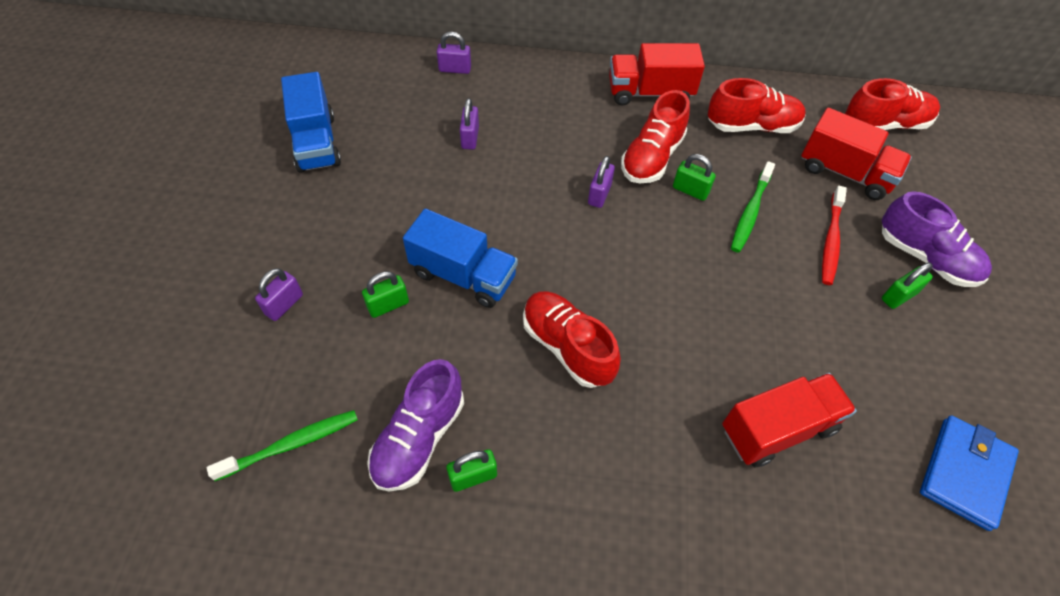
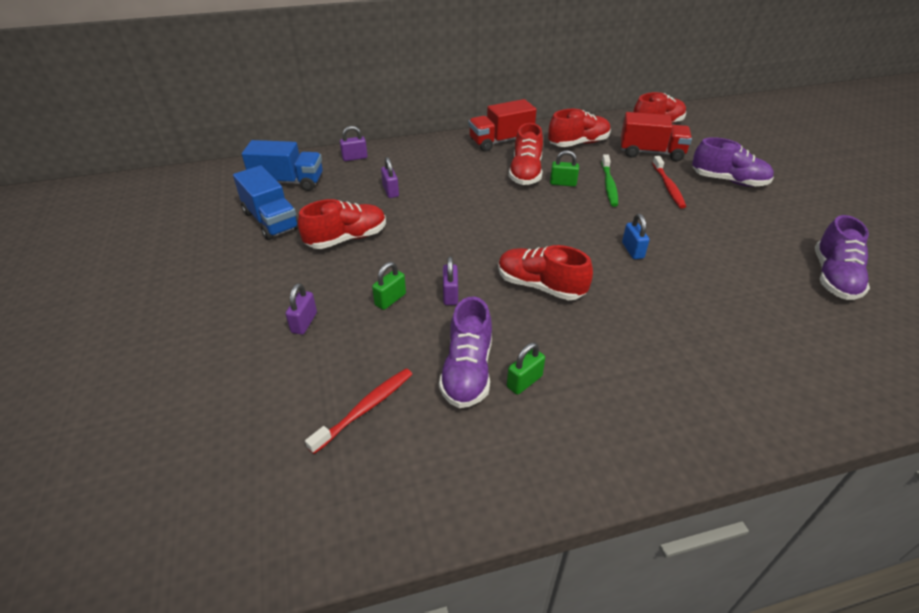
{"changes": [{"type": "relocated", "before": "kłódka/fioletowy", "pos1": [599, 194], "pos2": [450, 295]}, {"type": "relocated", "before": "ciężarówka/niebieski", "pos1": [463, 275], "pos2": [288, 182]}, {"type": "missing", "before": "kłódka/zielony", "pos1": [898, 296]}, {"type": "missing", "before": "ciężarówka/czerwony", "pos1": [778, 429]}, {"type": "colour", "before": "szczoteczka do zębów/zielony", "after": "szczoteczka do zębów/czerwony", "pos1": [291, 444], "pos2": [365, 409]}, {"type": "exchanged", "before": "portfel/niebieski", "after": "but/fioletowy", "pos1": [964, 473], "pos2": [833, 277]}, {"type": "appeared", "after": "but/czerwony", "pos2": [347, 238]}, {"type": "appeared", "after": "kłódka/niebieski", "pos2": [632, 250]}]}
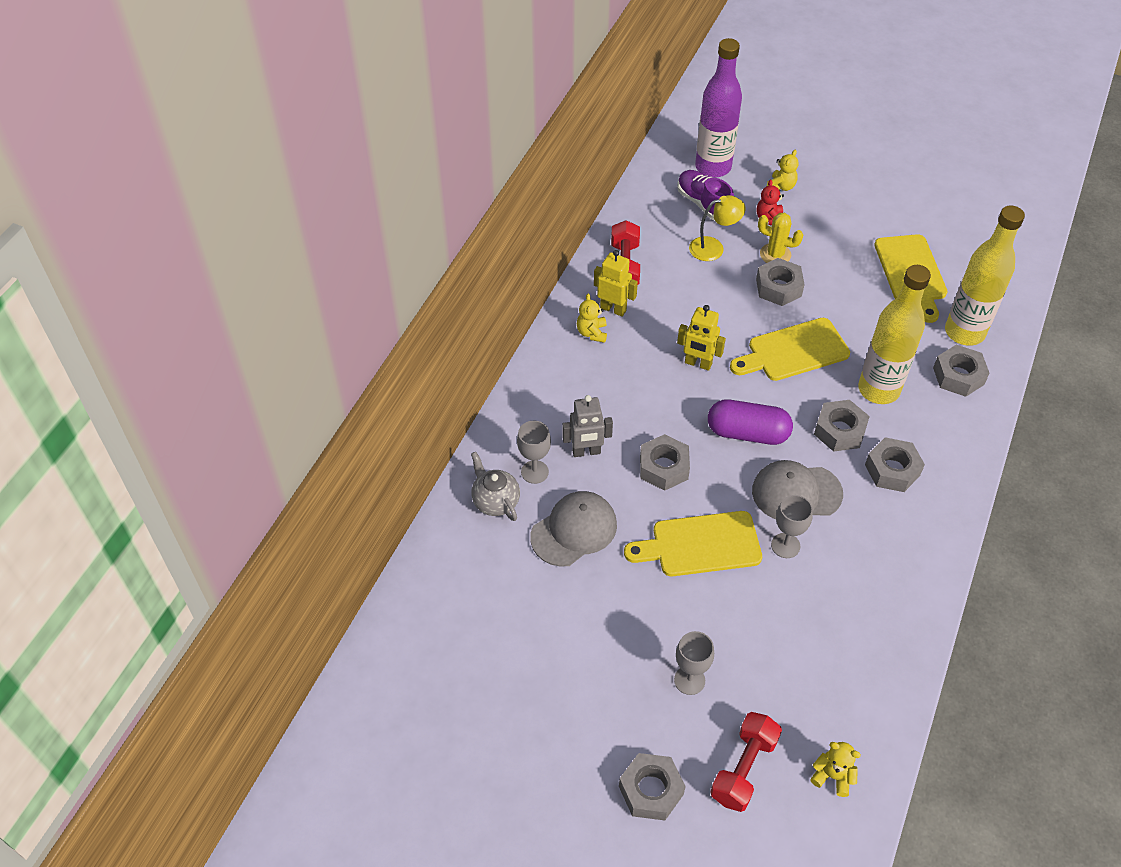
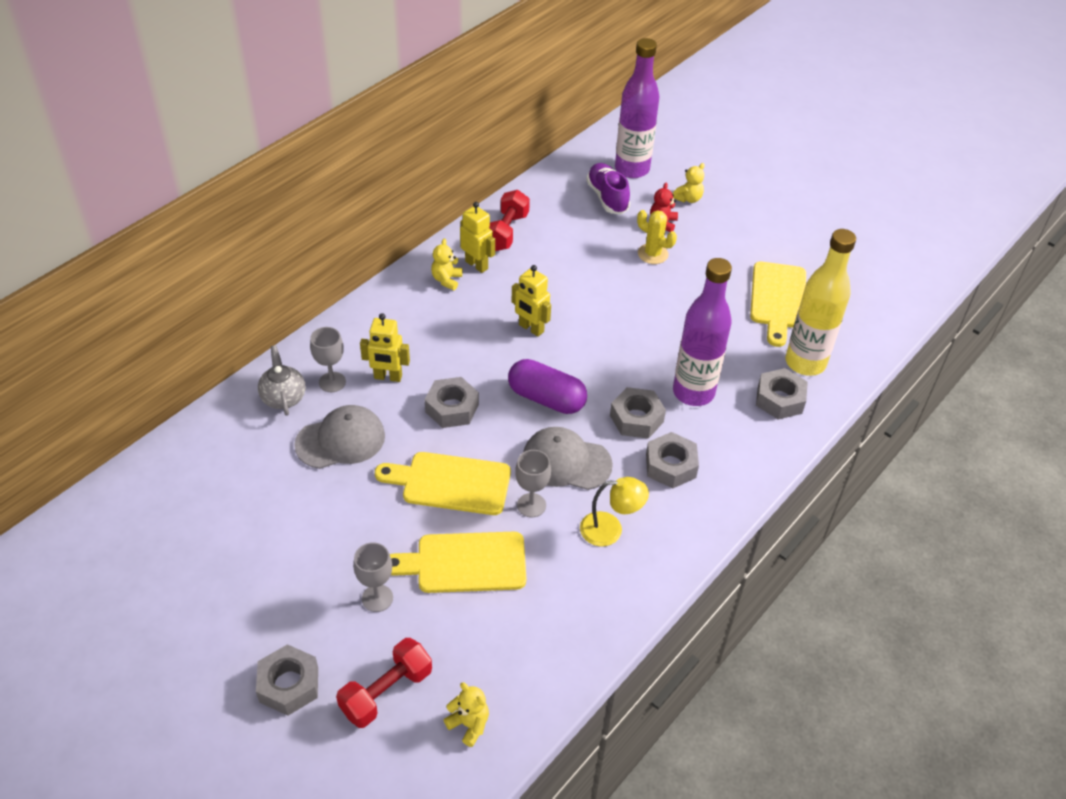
{"changes": [{"type": "relocated", "before": "lampka/żółty", "pos1": [713, 247], "pos2": [610, 529]}, {"type": "missing", "before": "nakrętka/szary", "pos1": [778, 287]}, {"type": "colour", "before": "butelka/żółty", "after": "butelka/fioletowy", "pos1": [878, 390], "pos2": [693, 392]}, {"type": "relocated", "before": "deska do krojenia/żółty", "pos1": [793, 351], "pos2": [465, 563]}, {"type": "colour", "before": "robot/szary", "after": "robot/żółty", "pos1": [586, 452], "pos2": [388, 377]}]}
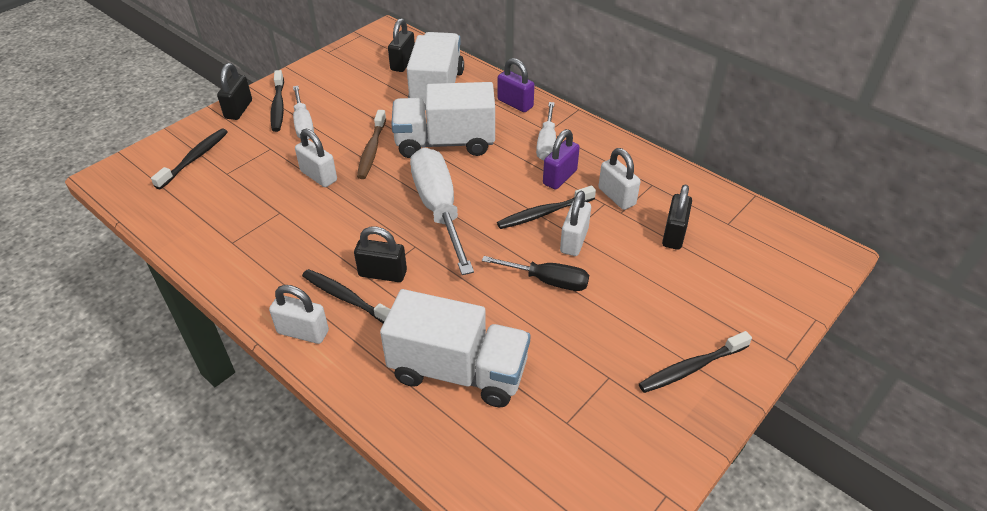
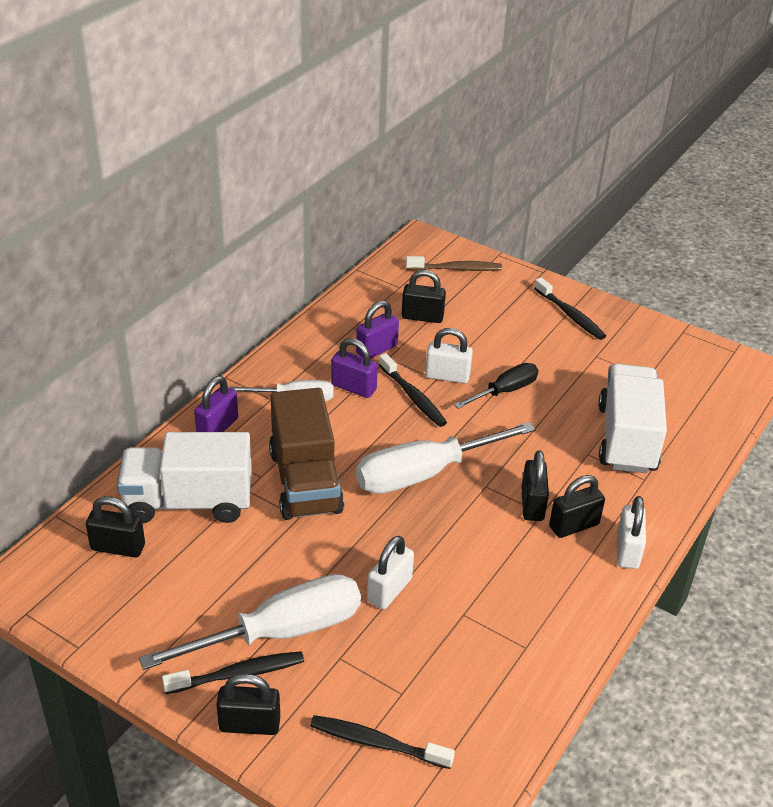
{"changes": [{"type": "colour", "before": "ciężarówka/biały", "after": "ciężarówka/brązowy", "pos1": [445, 143], "pos2": [305, 481]}, {"type": "size", "before": "śrubokręt/biały", "pos1": [303, 124], "pos2": [279, 632], "scale": 1.76}, {"type": "relocated", "before": "szczoteczka do zębów/brązowy", "pos1": [372, 150], "pos2": [456, 269]}, {"type": "colour", "before": "kłódka/biały", "after": "kłódka/fioletowy", "pos1": [616, 196], "pos2": [376, 349]}, {"type": "spun", "before": "śrubokręt/czarny", "pos1": [547, 281], "pos2": [504, 391], "turn": 45}, {"type": "exchanged", "before": "szczoteczka do zębów/czarny", "after": "kłódka/czarny", "pos1": [347, 298], "pos2": [574, 526]}]}
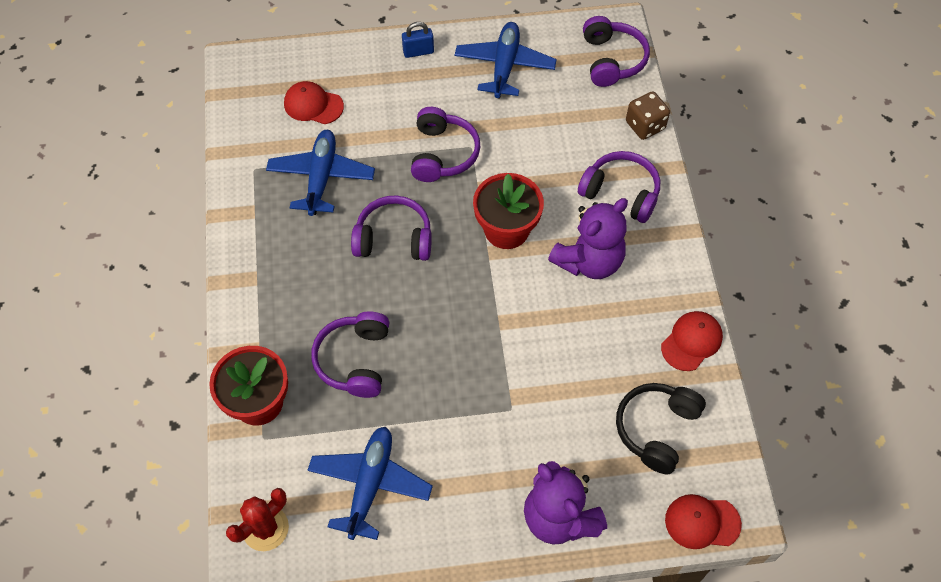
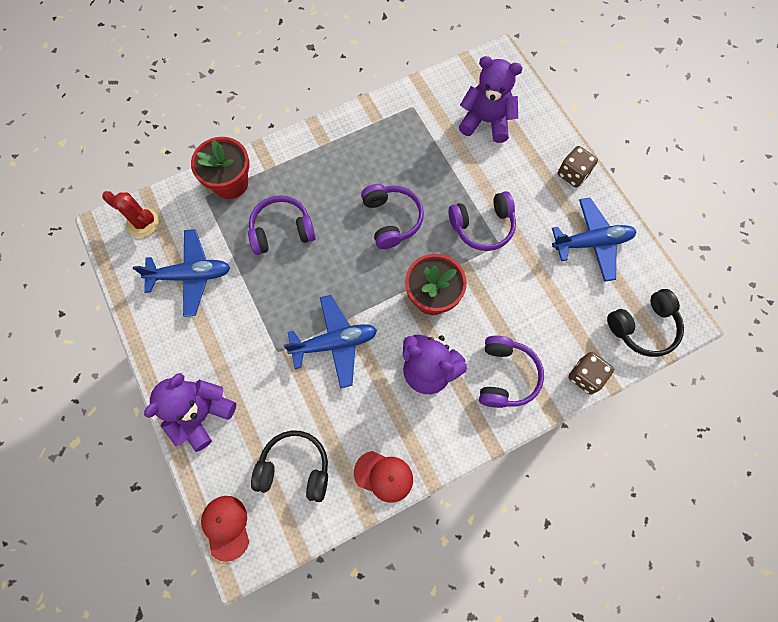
{"changes": [{"type": "colour", "before": "słuchawki/fioletowy", "after": "słuchawki/czarny", "pos1": [612, 60], "pos2": [643, 327]}, {"type": "exchanged", "before": "kłódka/niebieski", "after": "kostka do gry/brązowy", "pos1": [418, 52], "pos2": [573, 174]}, {"type": "exchanged", "before": "czapka/czerwony", "after": "miś/fioletowy", "pos1": [313, 105], "pos2": [486, 121]}, {"type": "relocated", "before": "samolot/niebieski", "pos1": [321, 177], "pos2": [334, 343]}]}
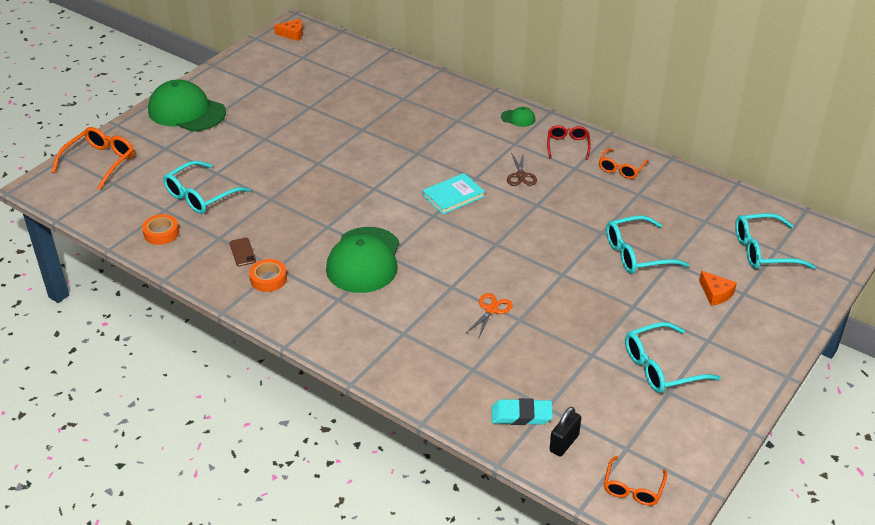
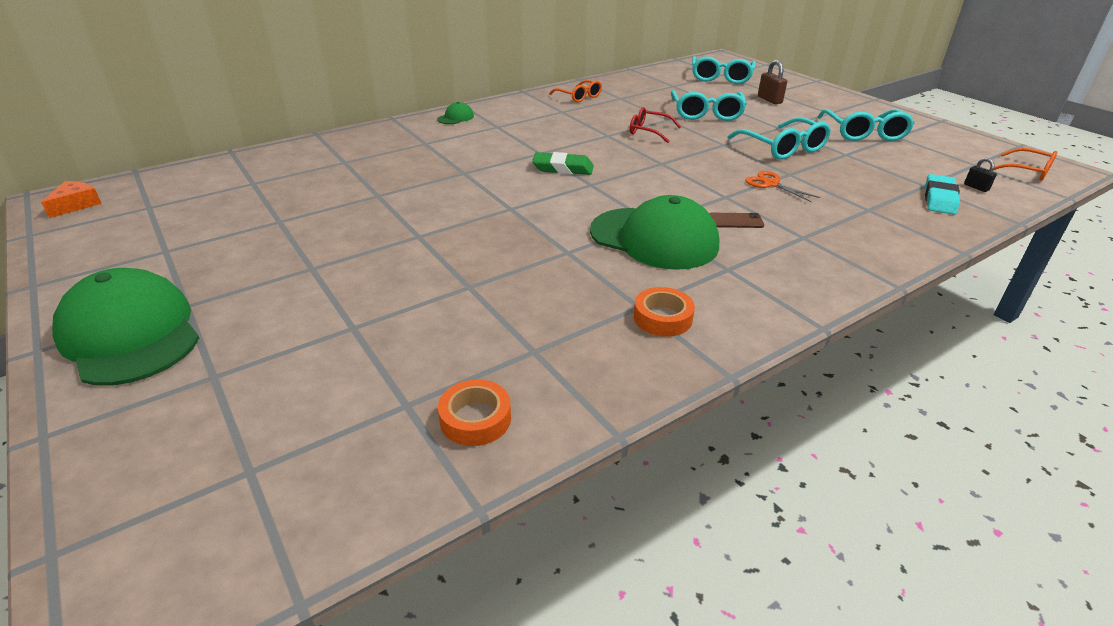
{"changes": [{"type": "spun", "before": "czapka/zielony", "pos1": [186, 111], "pos2": [130, 334], "turn": 90}, {"type": "relocated", "before": "okulary/czerwony", "pos1": [568, 145], "pos2": [649, 131]}, {"type": "missing", "before": "okulary/pomarańczowy", "pos1": [100, 162]}, {"type": "missing", "before": "nożyczki/brązowy", "pos1": [521, 175]}, {"type": "relocated", "before": "okulary/turkusowy", "pos1": [200, 196], "pos2": [783, 148]}, {"type": "exchanged", "before": "książka/turkusowy", "after": "gumka do mazania/zielony", "pos1": [453, 196], "pos2": [563, 168]}, {"type": "relocated", "before": "telefon/brązowy", "pos1": [242, 252], "pos2": [735, 221]}, {"type": "exchanged", "before": "ser/pomarańczowy", "after": "kłódka/brązowy", "pos1": [715, 293], "pos2": [769, 100]}, {"type": "size", "before": "kłódka/czarny", "pos1": [564, 443], "pos2": [976, 187], "scale": 0.61}]}
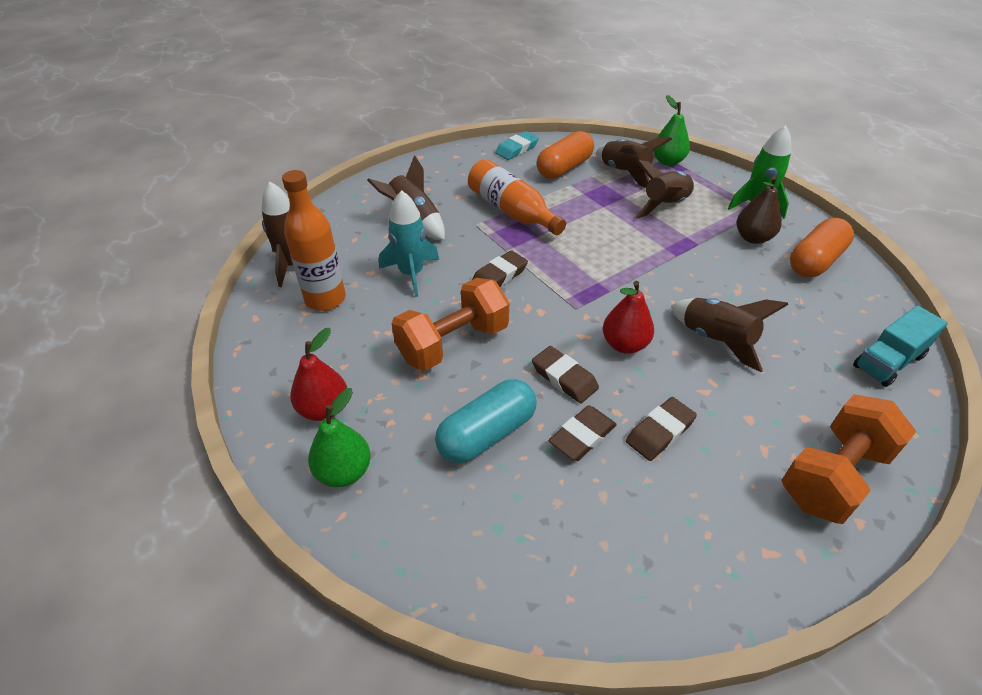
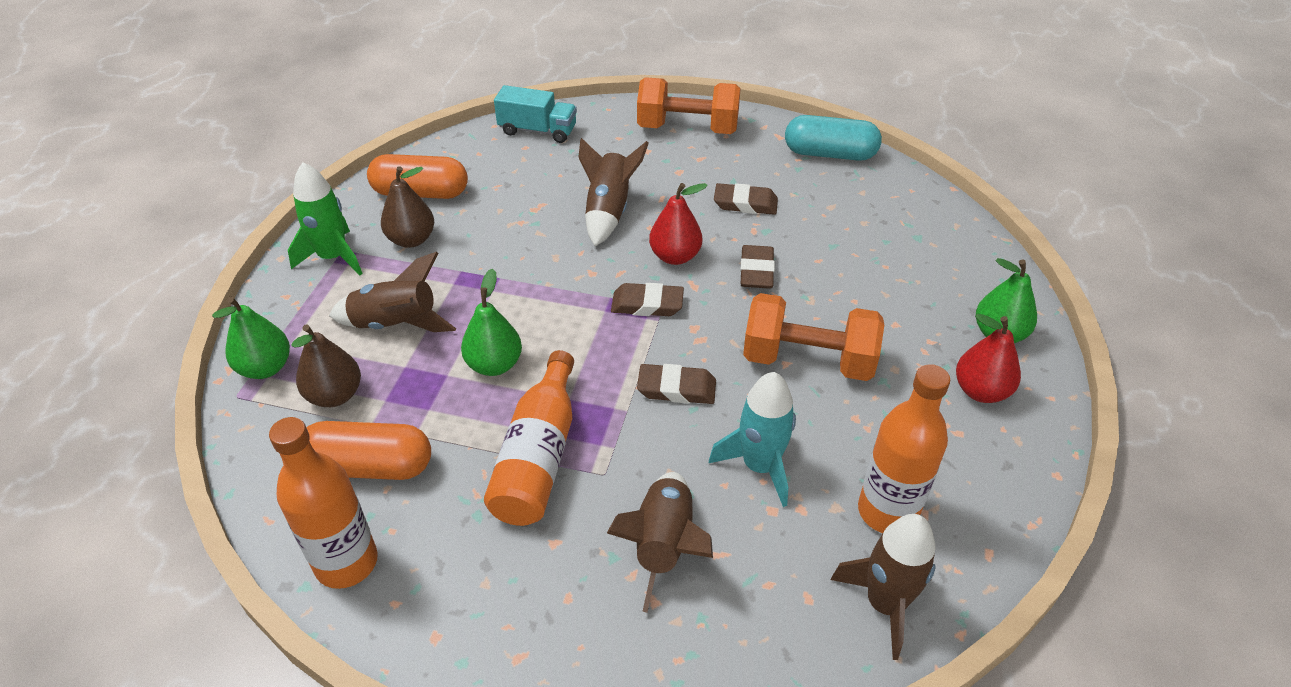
{"changes": [{"type": "exchanged", "before": "gumka do mazania/turkusowy", "after": "butelka/pomarańczowy", "pos1": [517, 149], "pos2": [346, 563]}, {"type": "exchanged", "before": "rakieta/brązowy", "after": "gruszka/brązowy", "pos1": [624, 173], "pos2": [335, 395]}, {"type": "relocated", "before": "kapsułka/turkusowy", "pos1": [487, 434], "pos2": [830, 154]}, {"type": "relocated", "before": "gumka do mazania/brązowy", "pos1": [582, 436], "pos2": [647, 304]}, {"type": "appeared", "after": "gruszka/zielony", "pos2": [494, 365]}]}
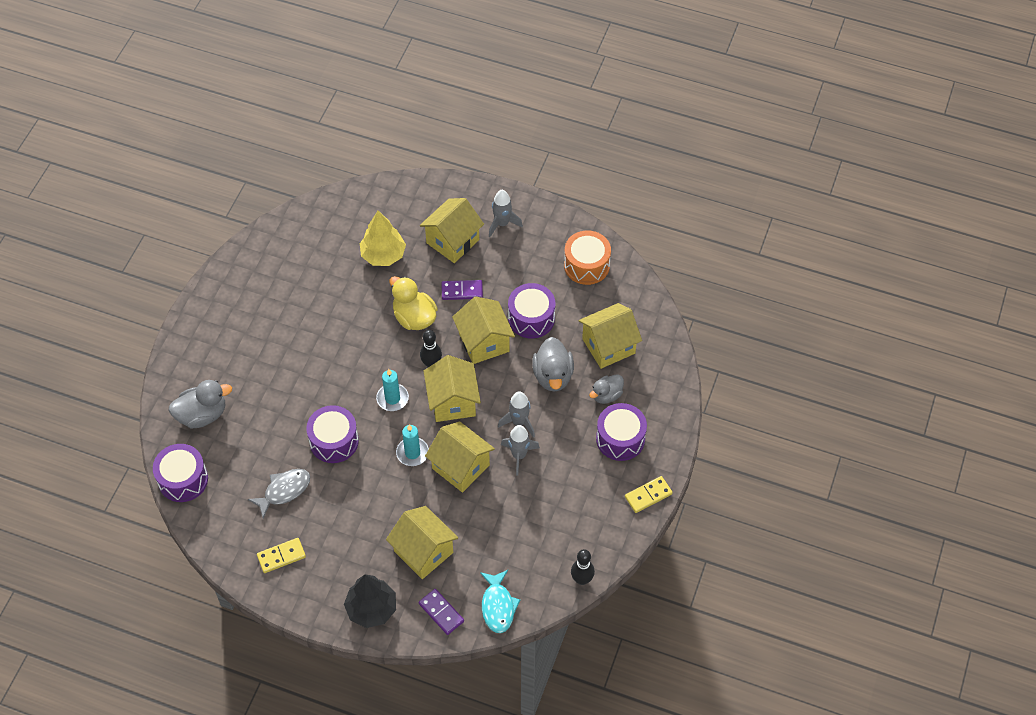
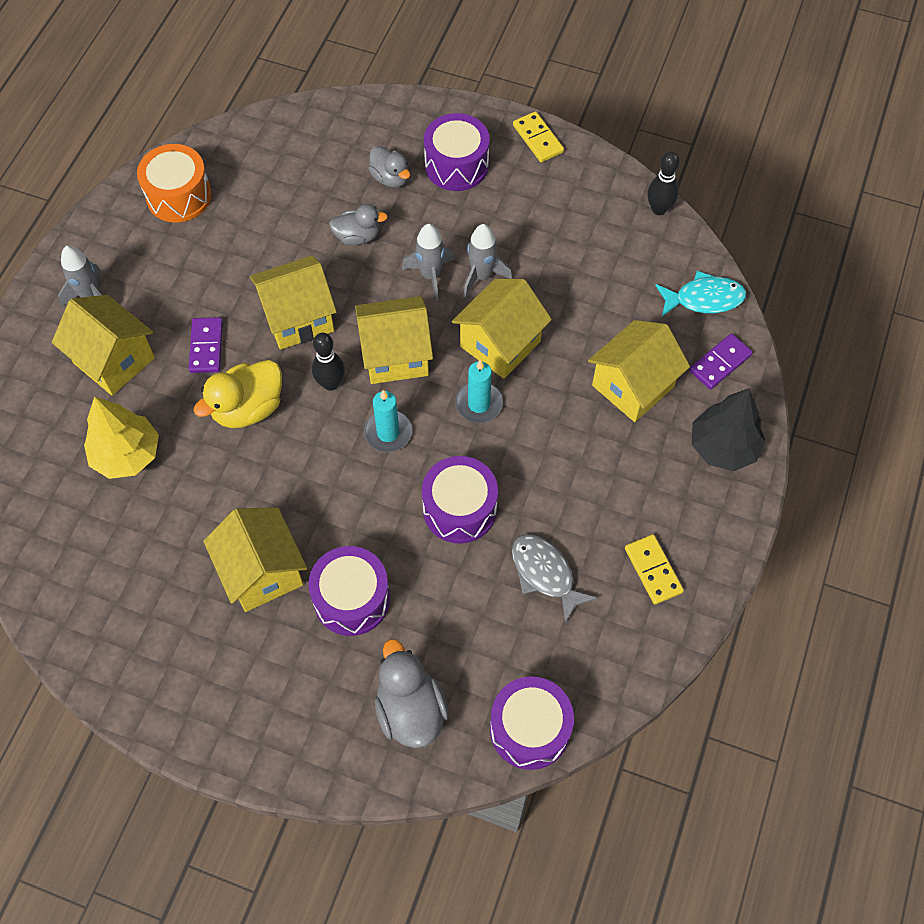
{"changes": [{"type": "relocated", "before": "bęben/fioletowy", "pos1": [531, 318], "pos2": [351, 599]}, {"type": "relocated", "before": "domek/żółty", "pos1": [608, 346], "pos2": [262, 572]}, {"type": "size", "before": "kaczka/szary", "pos1": [553, 375], "pos2": [357, 236], "scale": 0.65}]}
